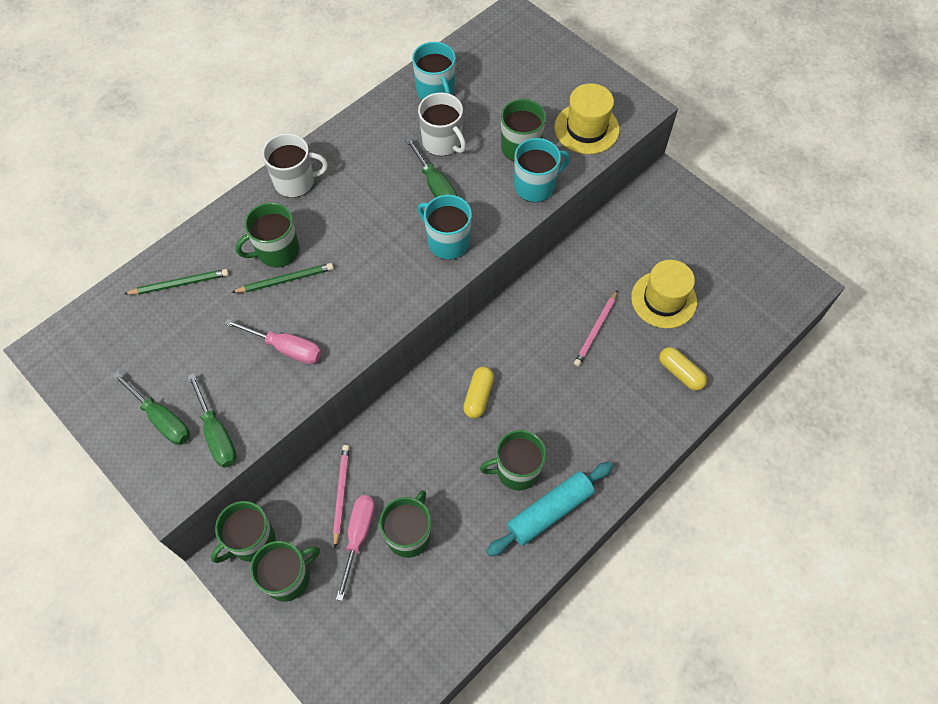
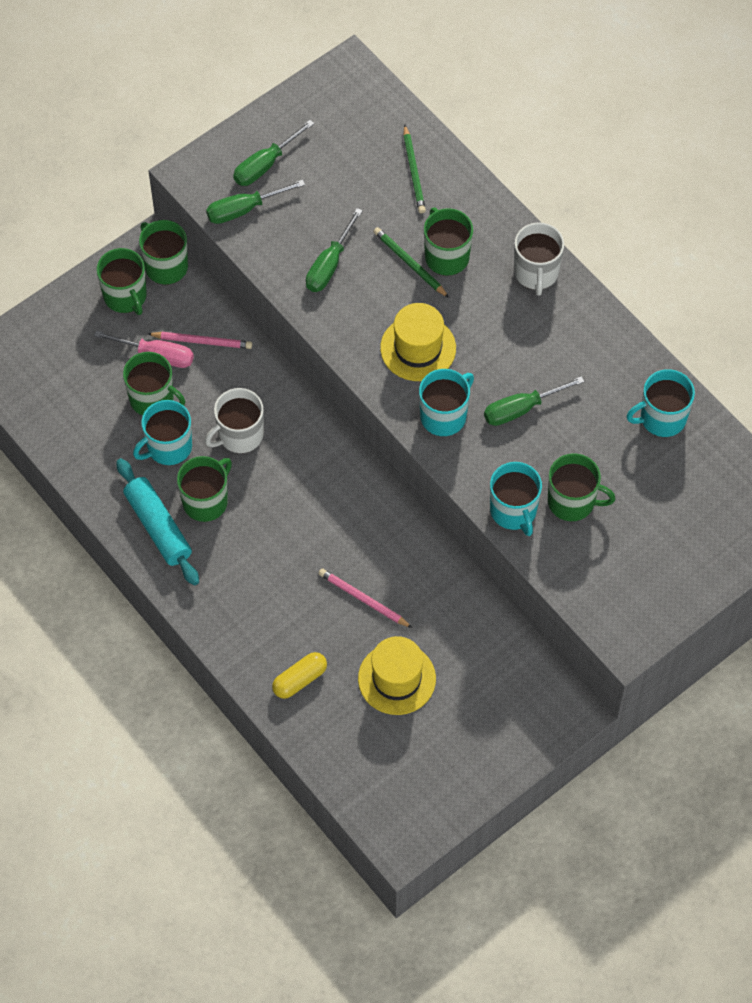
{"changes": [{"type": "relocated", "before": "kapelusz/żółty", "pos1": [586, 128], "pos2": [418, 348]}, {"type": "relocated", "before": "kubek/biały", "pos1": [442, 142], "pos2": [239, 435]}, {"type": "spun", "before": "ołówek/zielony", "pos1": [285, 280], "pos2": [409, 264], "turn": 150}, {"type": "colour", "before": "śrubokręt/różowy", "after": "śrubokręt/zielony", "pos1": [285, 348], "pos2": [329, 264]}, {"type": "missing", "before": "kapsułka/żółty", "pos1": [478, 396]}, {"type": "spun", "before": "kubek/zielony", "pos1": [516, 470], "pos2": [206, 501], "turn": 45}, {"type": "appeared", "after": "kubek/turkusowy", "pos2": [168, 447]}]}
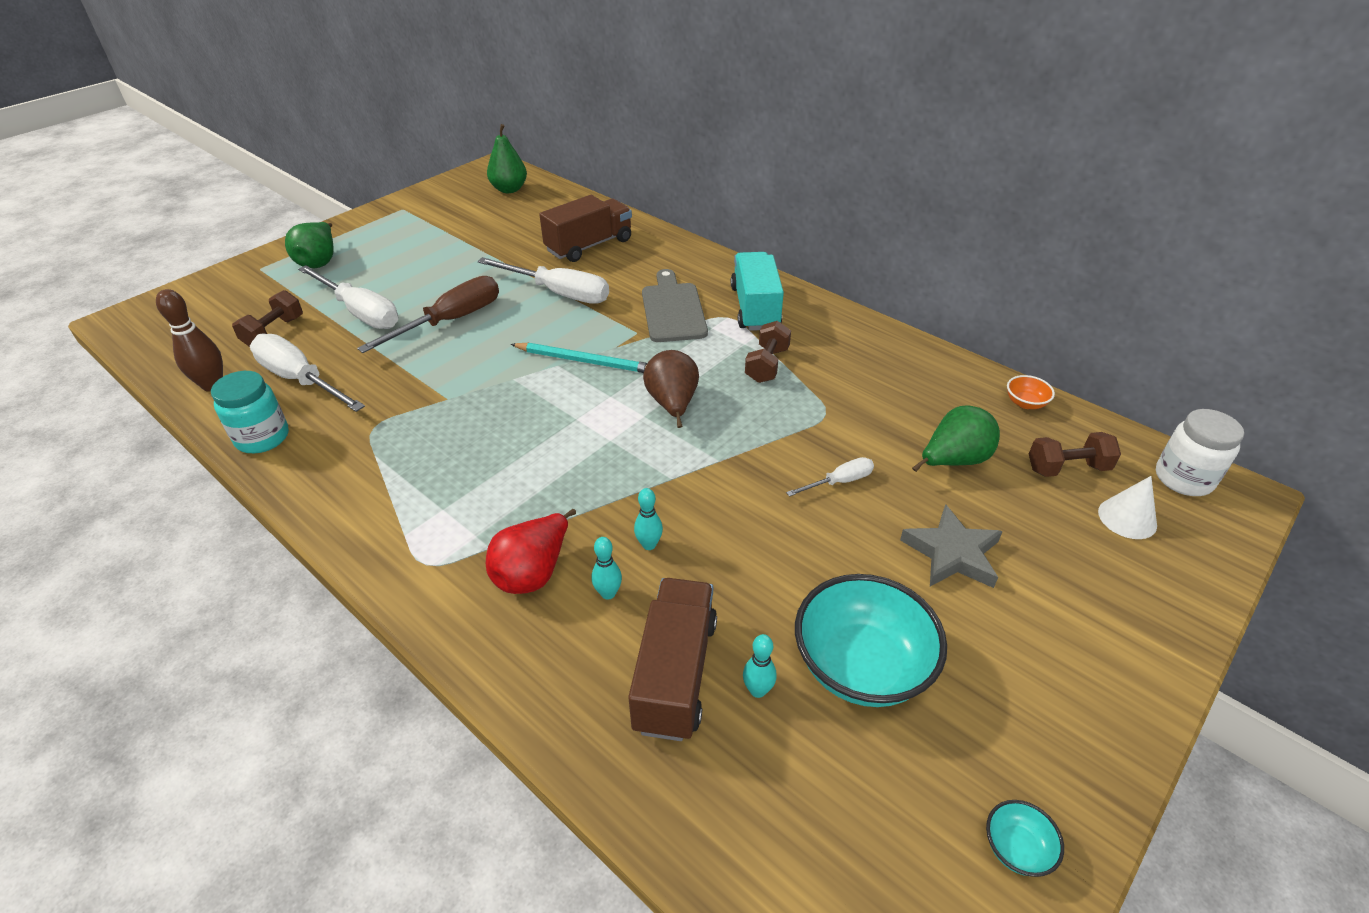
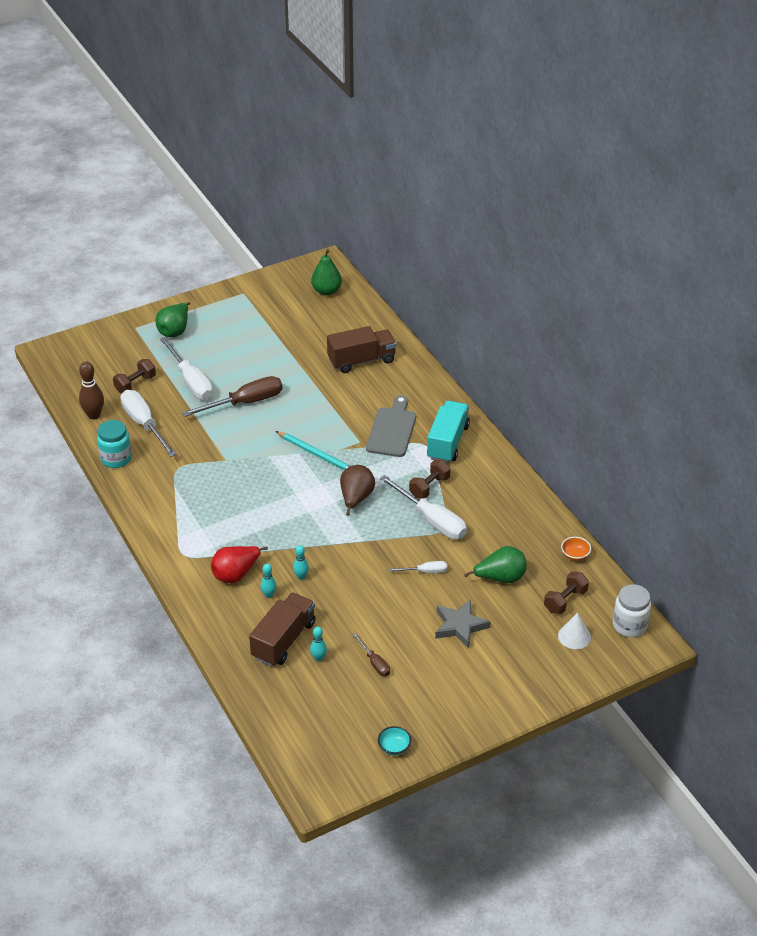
{"changes": [{"type": "relocated", "before": "śrubokręt/biały", "pos1": [559, 293], "pos2": [432, 520]}, {"type": "spun", "before": "hantel/brązowy", "pos1": [1067, 468], "pos2": [565, 600], "turn": -60}, {"type": "exchanged", "before": "miska/turkusowy", "after": "śrubokręt/brązowy", "pos1": [861, 666], "pos2": [374, 663]}]}
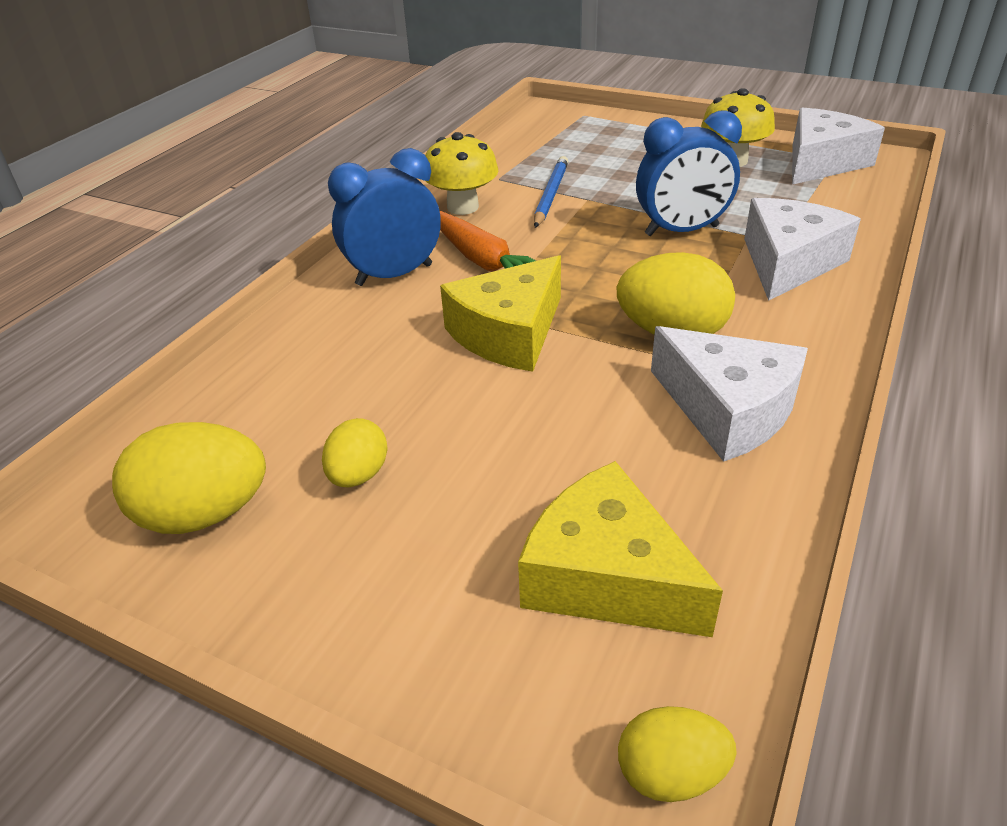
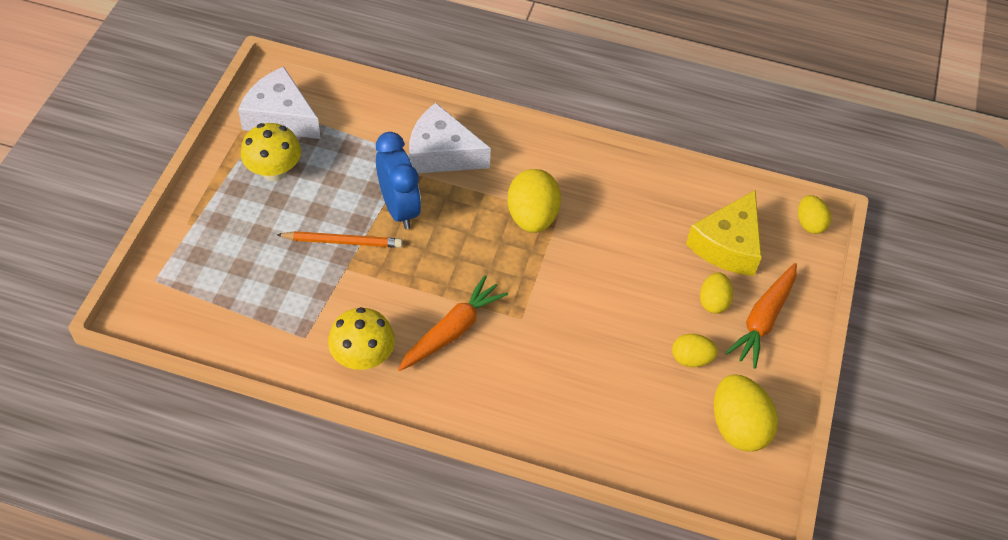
{"changes": [{"type": "missing", "before": "budzik/niebieski", "pos1": [394, 275]}, {"type": "missing", "before": "ołówek/niebieski", "pos1": [550, 195]}, {"type": "missing", "before": "ser/żółty", "pos1": [509, 333]}, {"type": "missing", "before": "ser/biały", "pos1": [728, 409]}, {"type": "appeared", "after": "ołówek/pomarańczowy", "pos2": [342, 241]}, {"type": "appeared", "after": "marchewka/pomarańczowy", "pos2": [763, 319]}, {"type": "appeared", "after": "jajko/żółty", "pos2": [713, 302]}]}
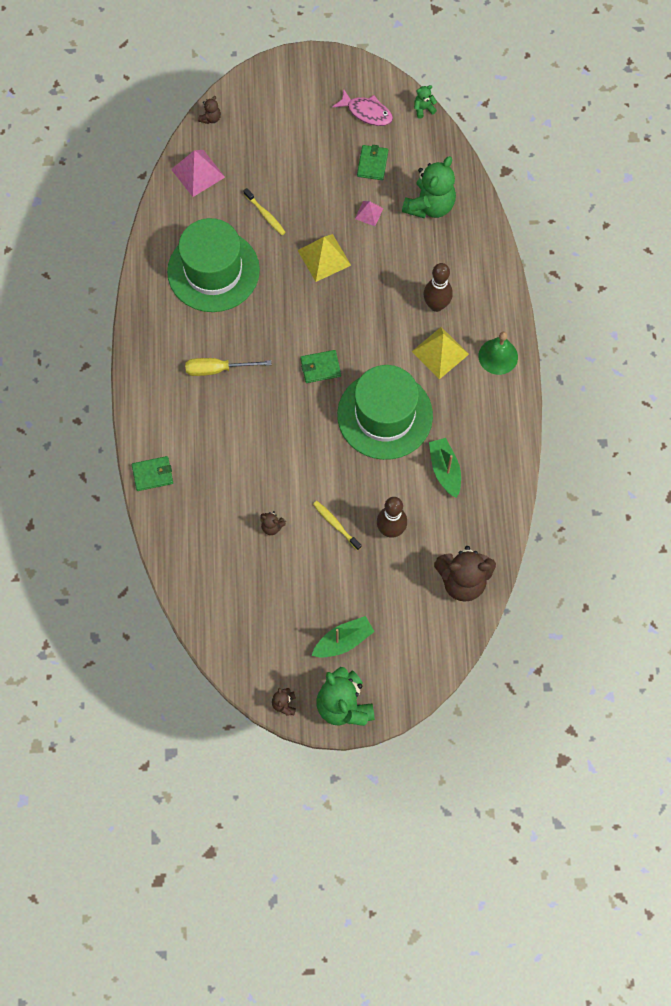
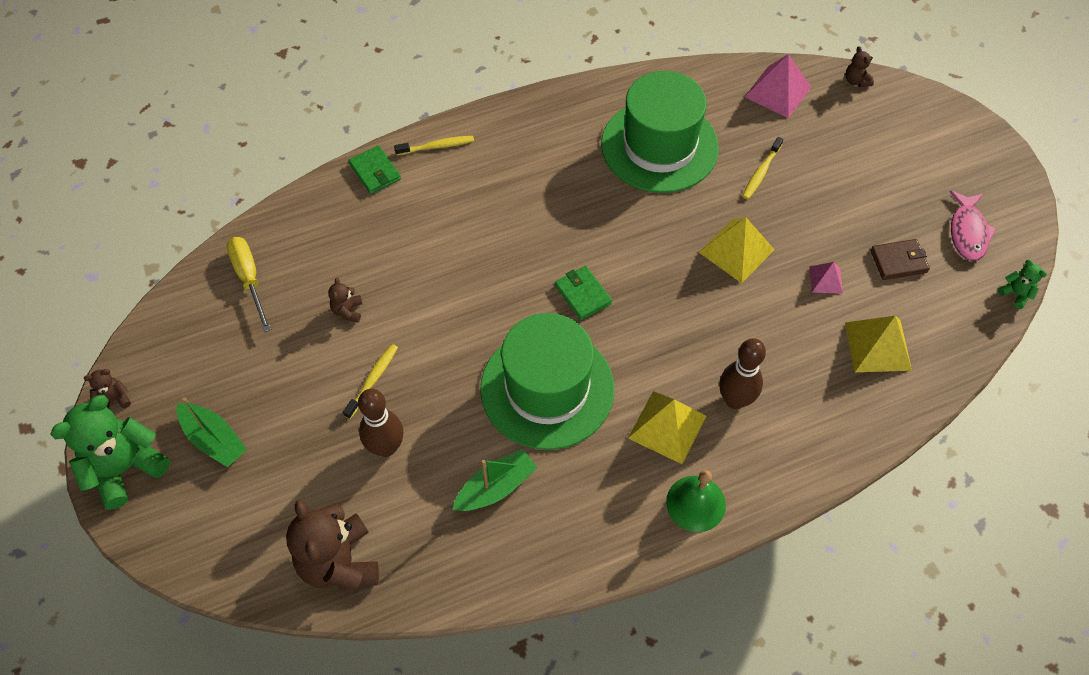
{"changes": [{"type": "spun", "before": "miś/brązowy", "pos1": [211, 118], "pos2": [856, 81], "turn": 60}, {"type": "colour", "before": "portfel/zielony", "after": "portfel/brązowy", "pos1": [372, 164], "pos2": [898, 261]}, {"type": "exchanged", "before": "miś/zielony", "after": "piramida/żółty", "pos1": [430, 205], "pos2": [878, 346]}, {"type": "relocated", "before": "śrubokręt/żółty", "pos1": [217, 369], "pos2": [249, 279]}, {"type": "appeared", "after": "szczoteczka do zębów/żółty", "pos2": [437, 146]}]}
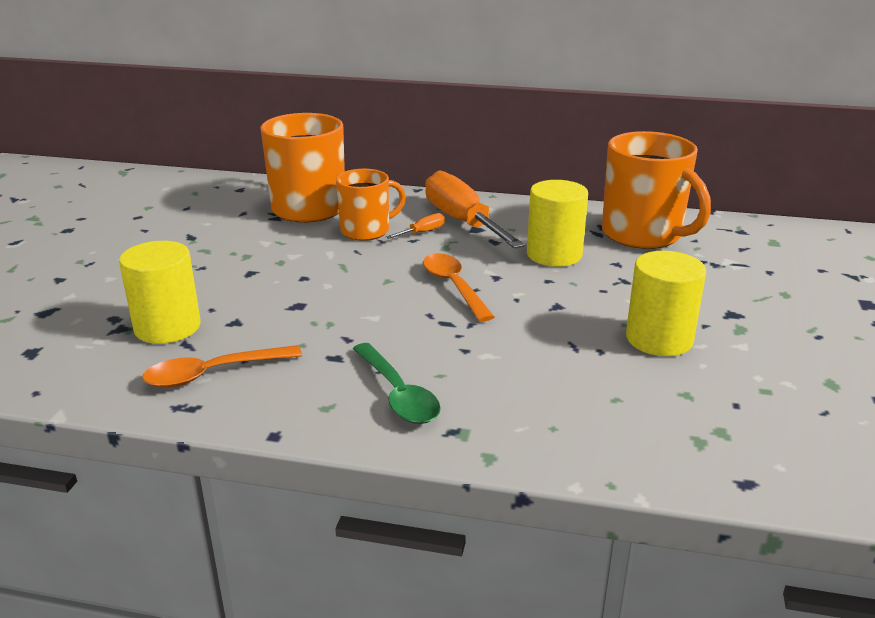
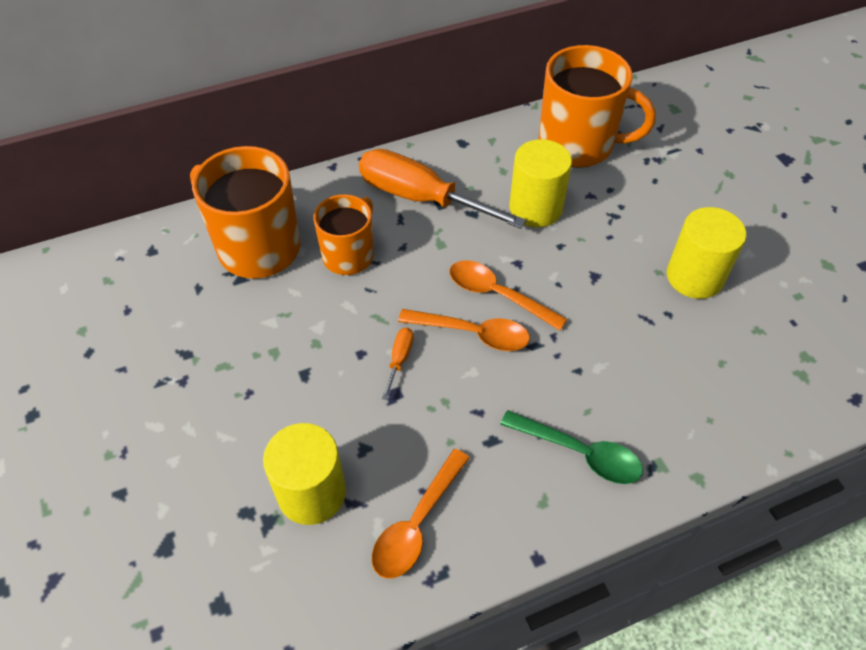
{"changes": [{"type": "relocated", "before": "śrubokręt/pomarańczowy", "pos1": [422, 232], "pos2": [399, 359]}, {"type": "appeared", "after": "łyżka/pomarańczowy", "pos2": [472, 333]}]}
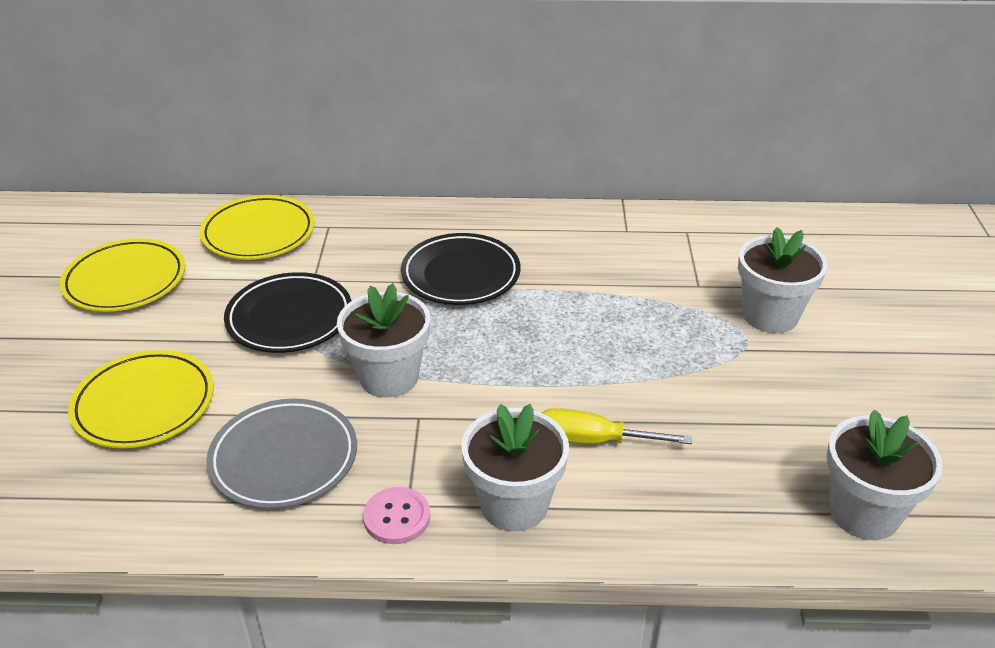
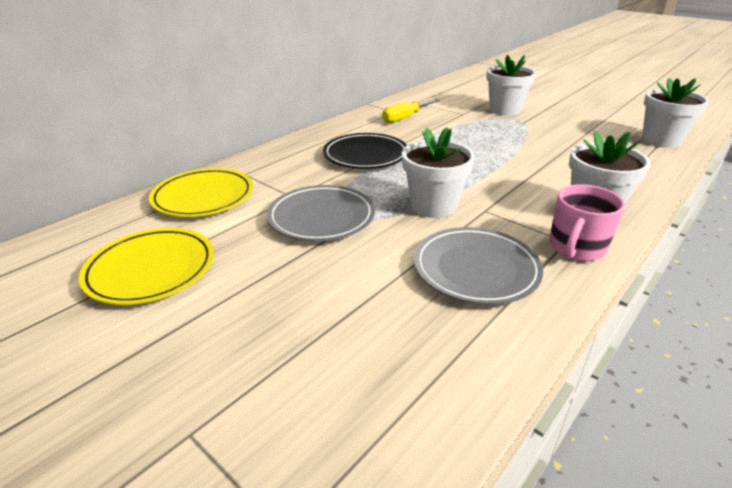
{"changes": [{"type": "colour", "before": "talerz/czarny", "after": "talerz/szary", "pos1": [289, 318], "pos2": [321, 218]}, {"type": "missing", "before": "talerz/żółty", "pos1": [144, 404]}, {"type": "relocated", "before": "śrubokręt/żółty", "pos1": [592, 441], "pos2": [405, 118]}, {"type": "exchanged", "before": "guzik/różowy", "after": "kubek/różowy", "pos1": [397, 517], "pos2": [576, 248]}]}
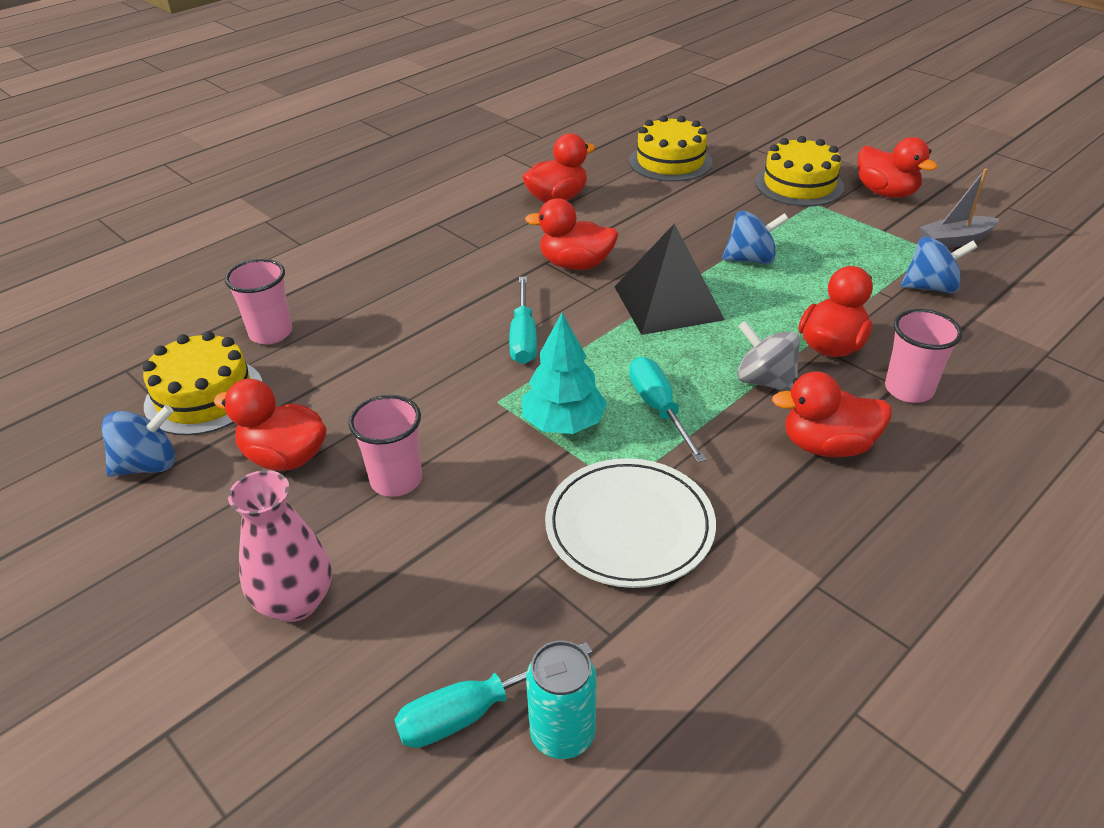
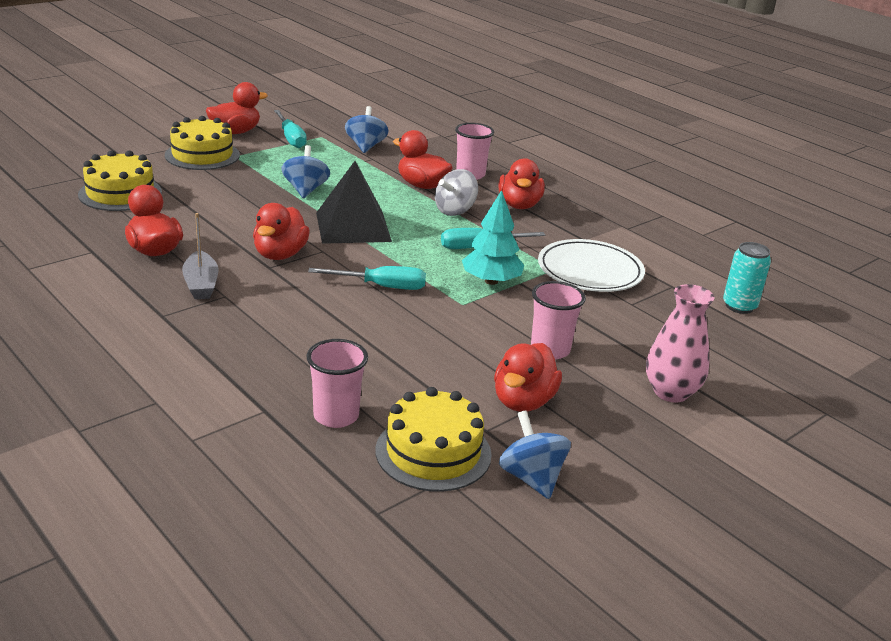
{"changes": [{"type": "relocated", "before": "łódka/szary", "pos1": [955, 240], "pos2": [201, 284]}, {"type": "relocated", "before": "śrubokręt/turkusowy", "pos1": [474, 711], "pos2": [291, 138]}]}
